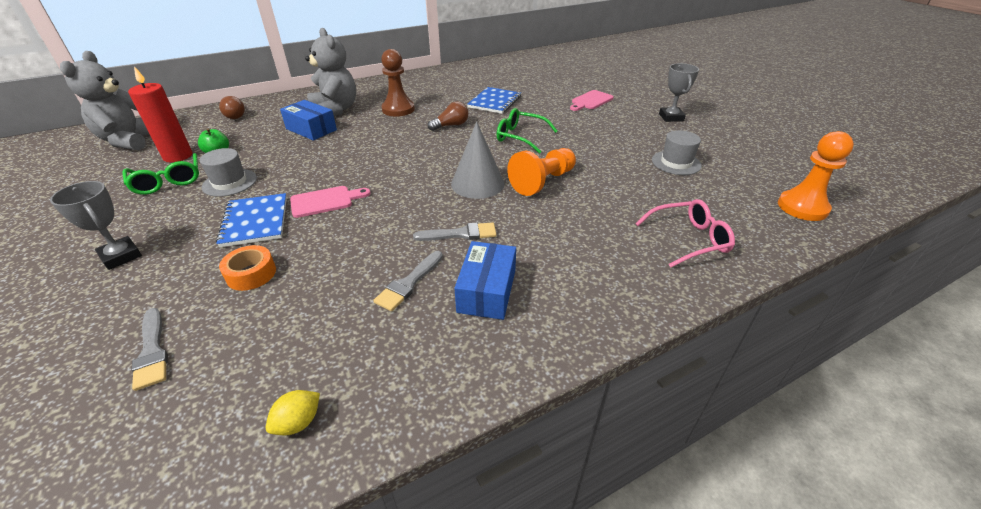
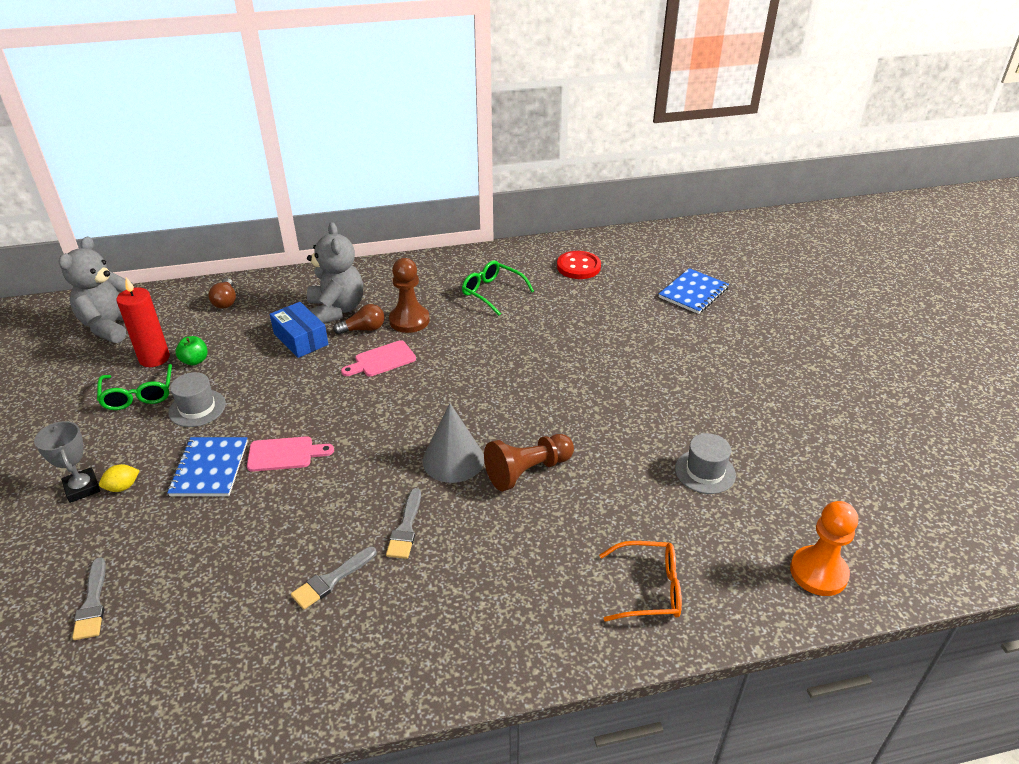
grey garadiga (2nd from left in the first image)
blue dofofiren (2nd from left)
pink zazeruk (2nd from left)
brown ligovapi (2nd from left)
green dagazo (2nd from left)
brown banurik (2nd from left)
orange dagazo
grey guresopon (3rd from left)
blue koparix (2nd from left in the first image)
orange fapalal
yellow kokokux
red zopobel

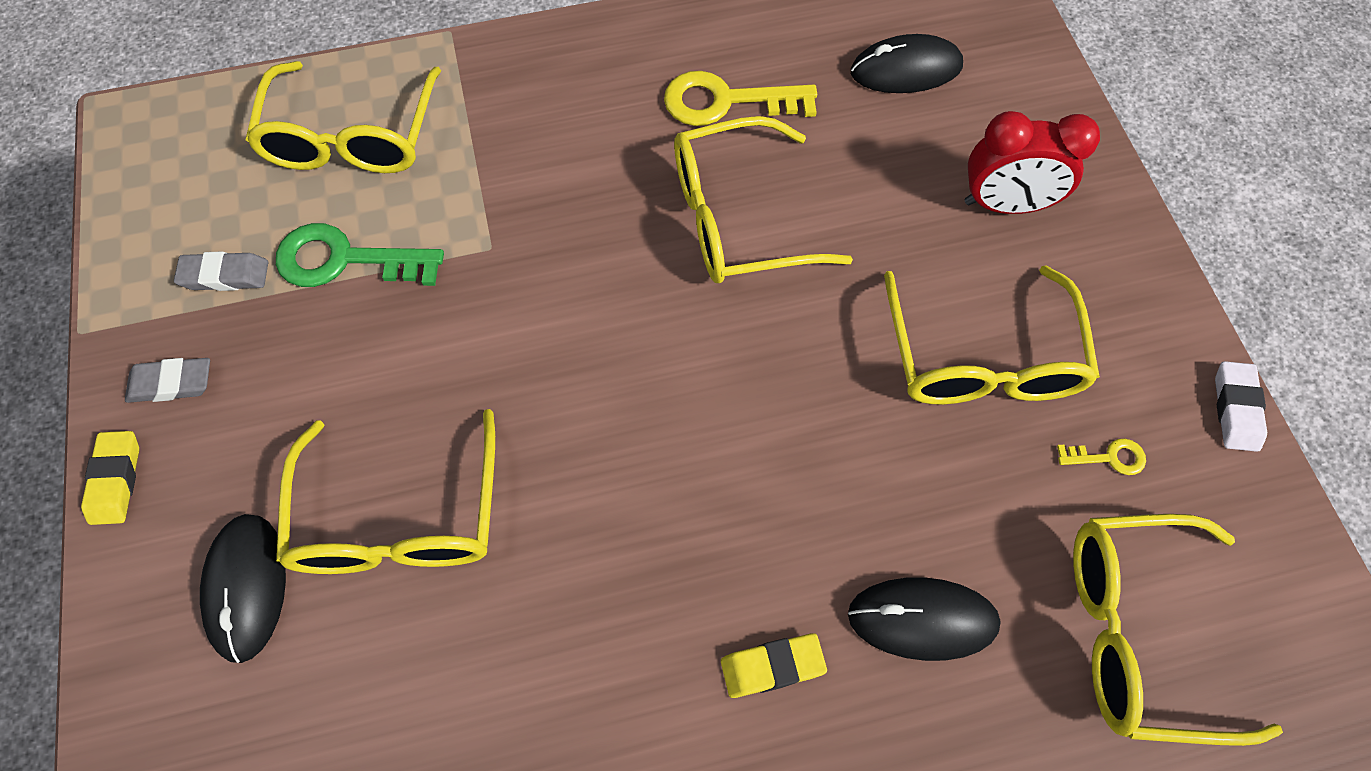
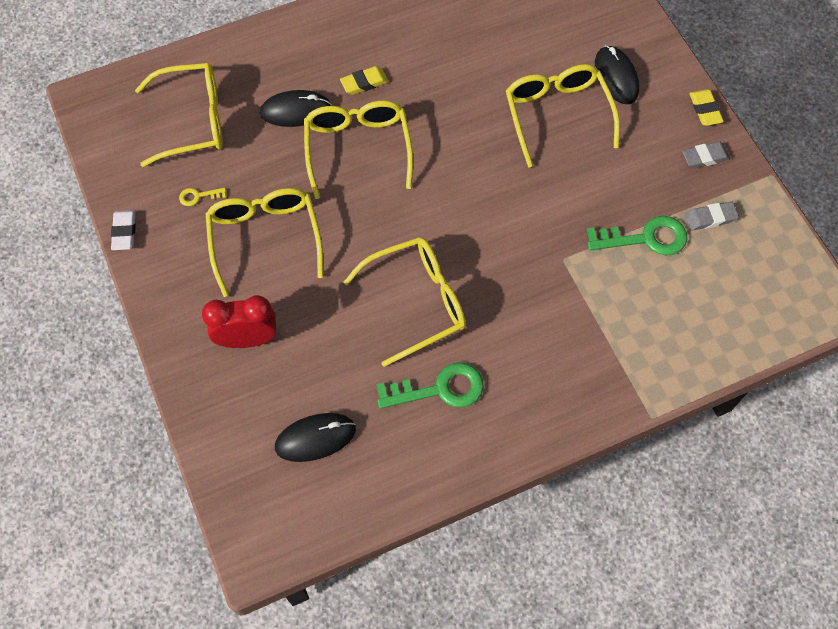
yellow dagazo (3rd from left)
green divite (1st from left)

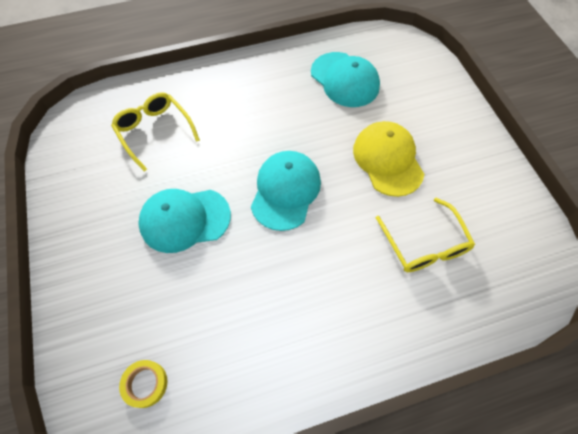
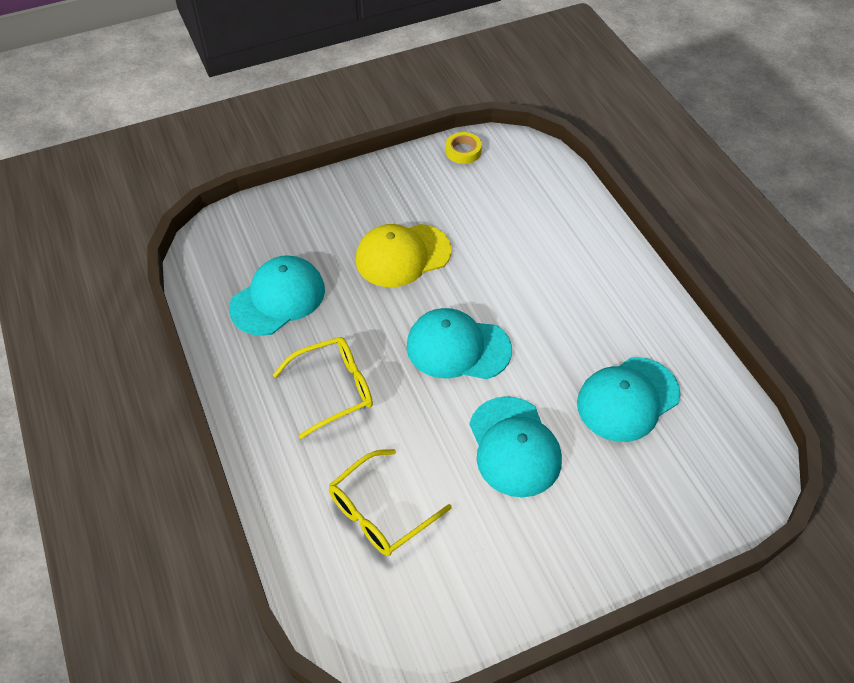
yellow dagazo (1st from left)
yellow fapalal
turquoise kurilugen (4th from left)

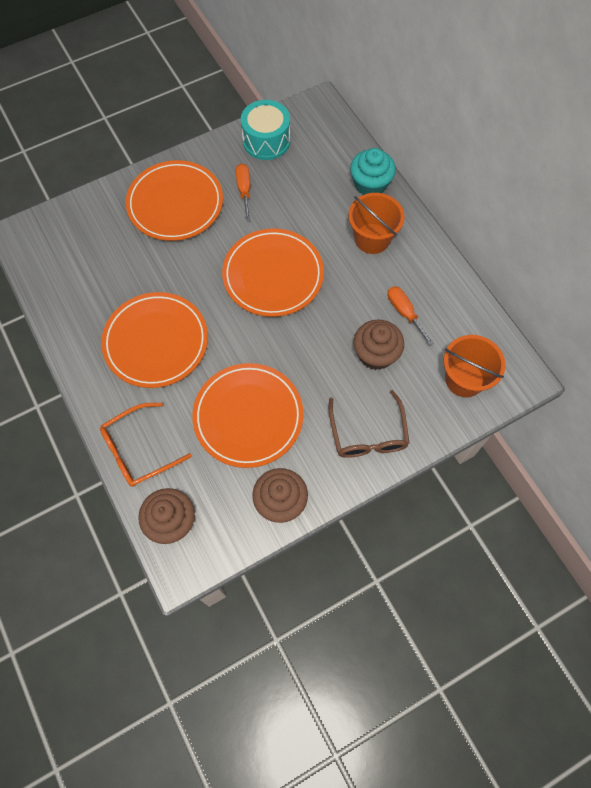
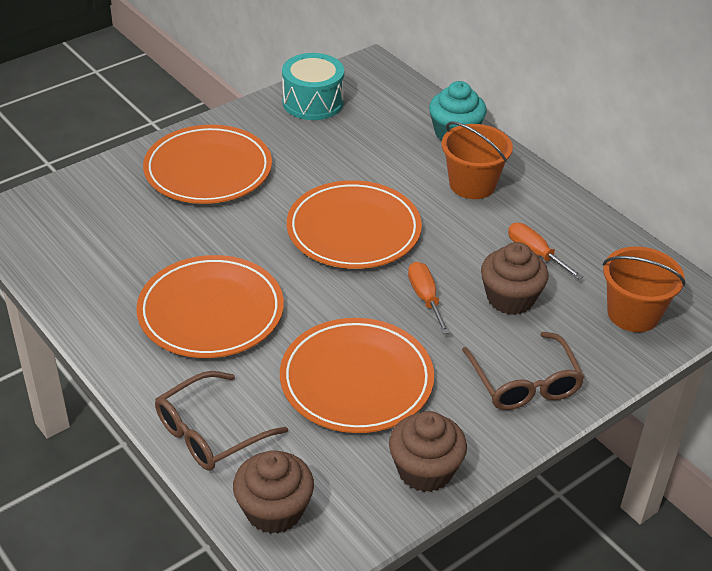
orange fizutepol (1st from left)
brown dagazo (1st from left)

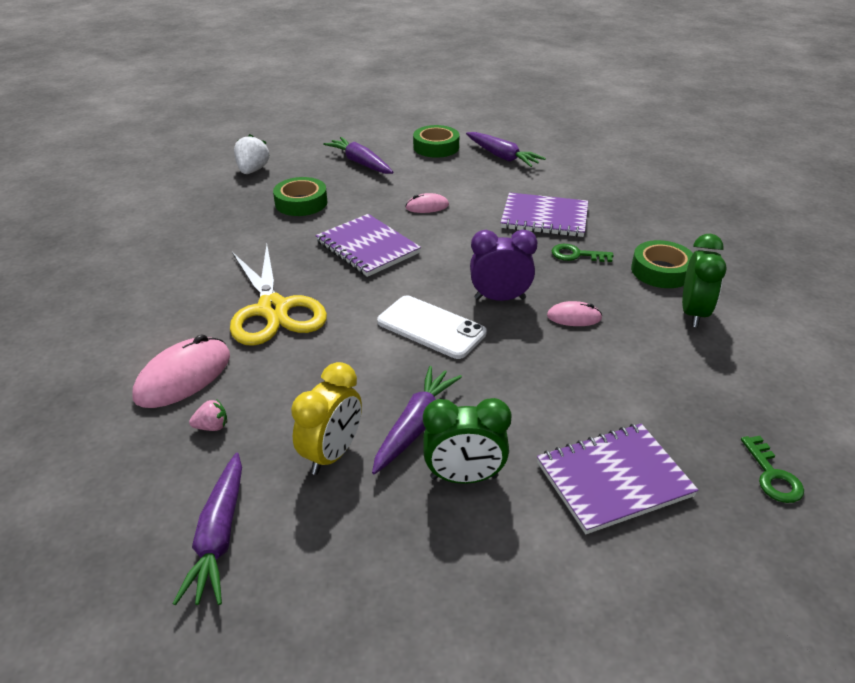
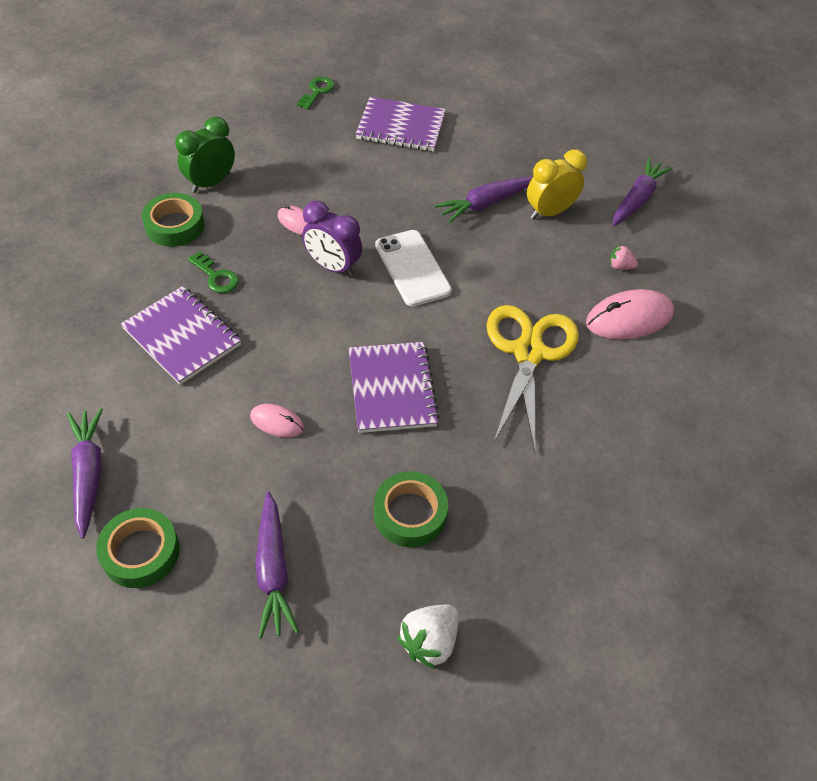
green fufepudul (1st from left in the first image)

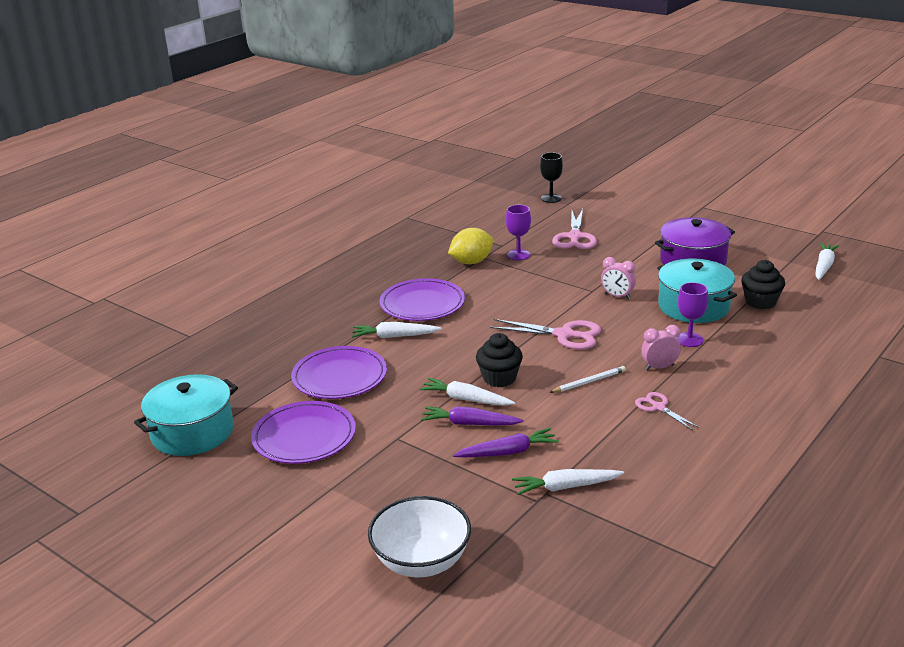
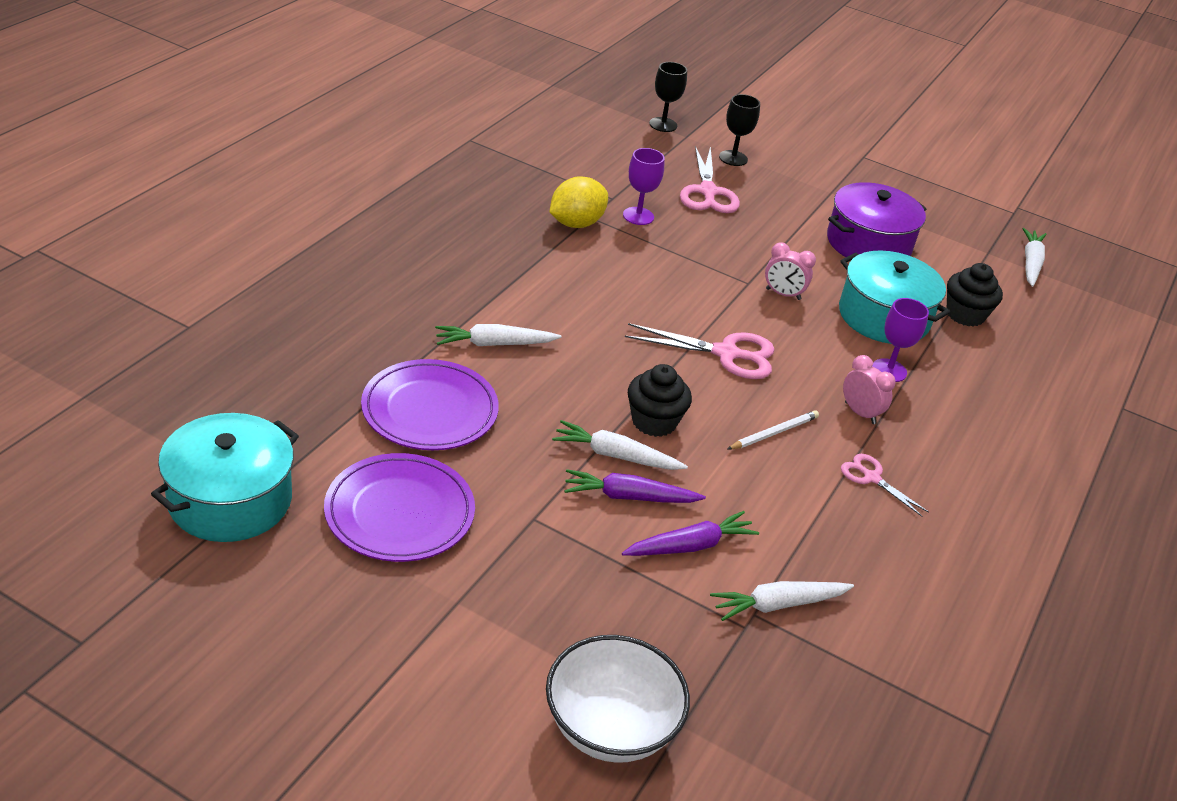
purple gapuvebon (3rd from left in the first image)
pink fufepudul (2nd from left)
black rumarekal (2nd from left)

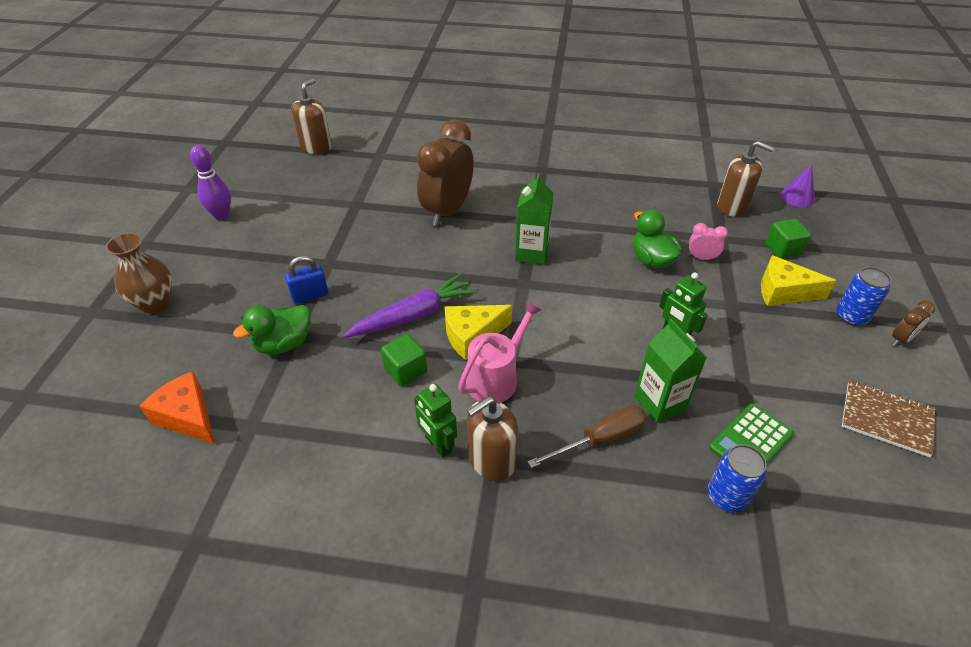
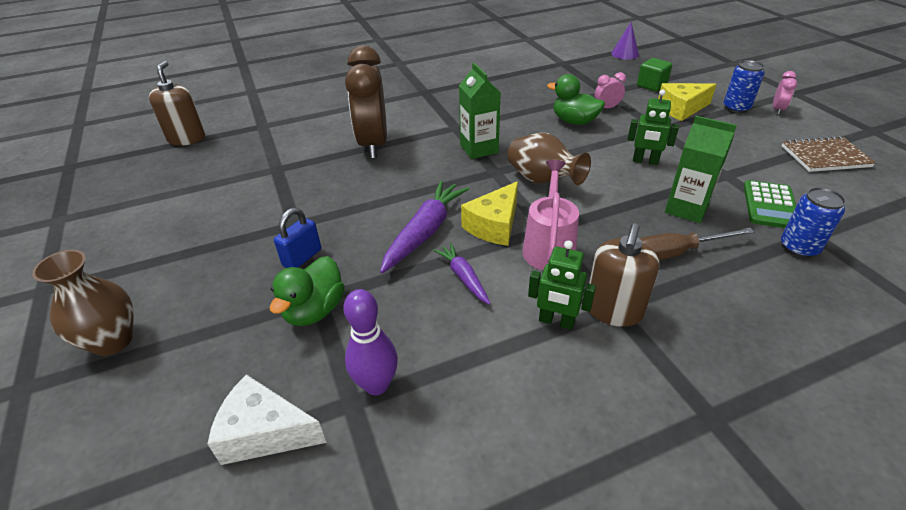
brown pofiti (3rd from left in the first image)
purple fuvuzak
pink fufepudul (2nd from left)
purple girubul (2nd from left)
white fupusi
brown fizutepol
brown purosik (2nd from left)

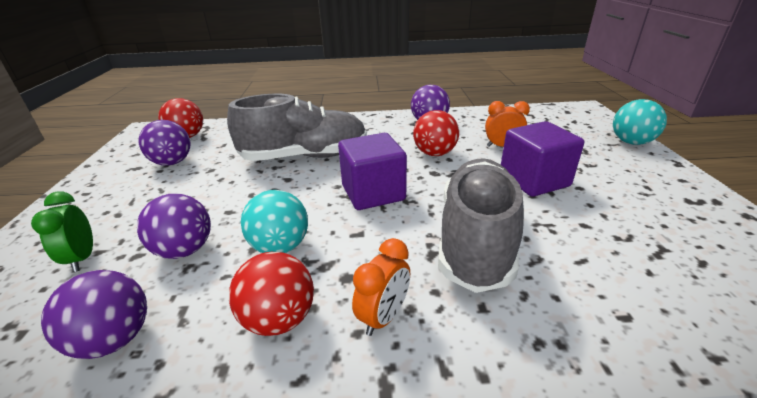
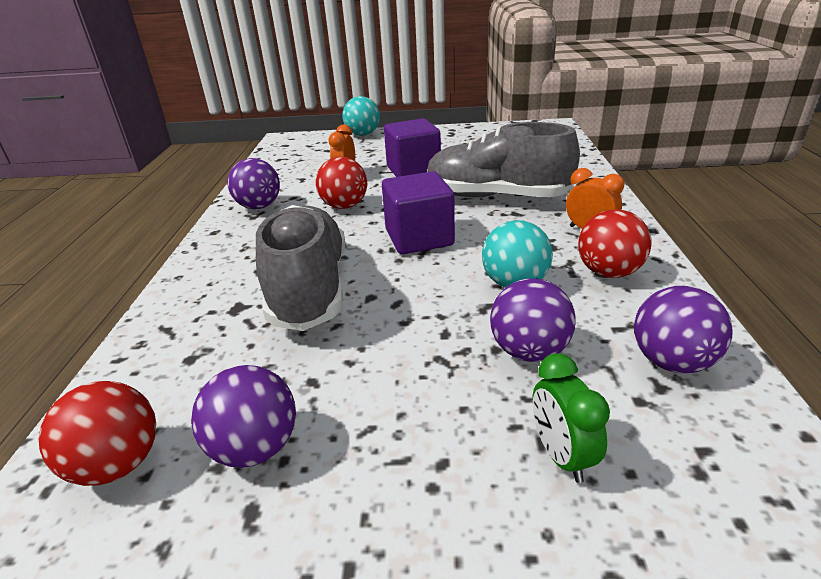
green fufepudul

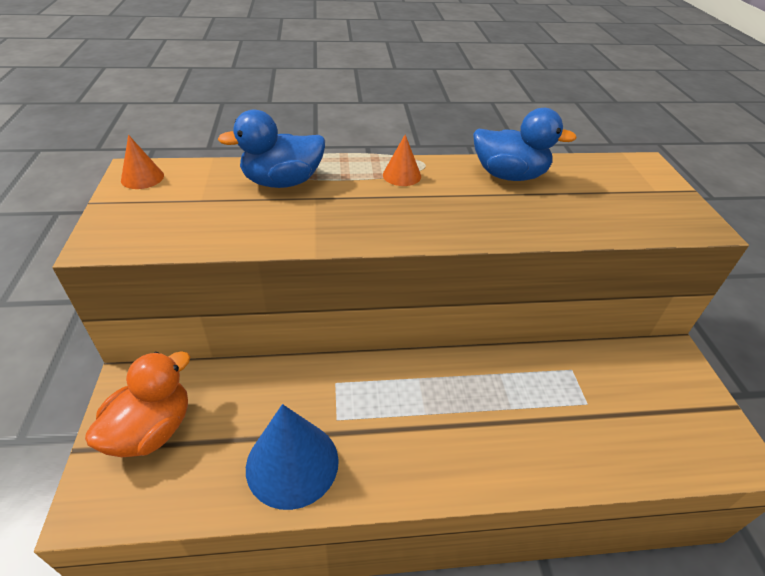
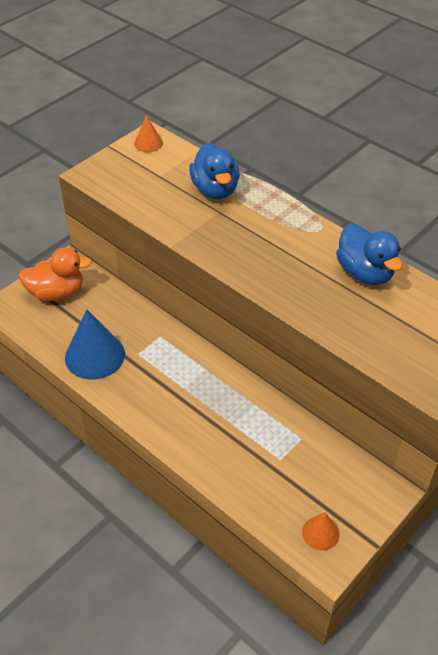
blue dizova (1st from left)
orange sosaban (2nd from left)

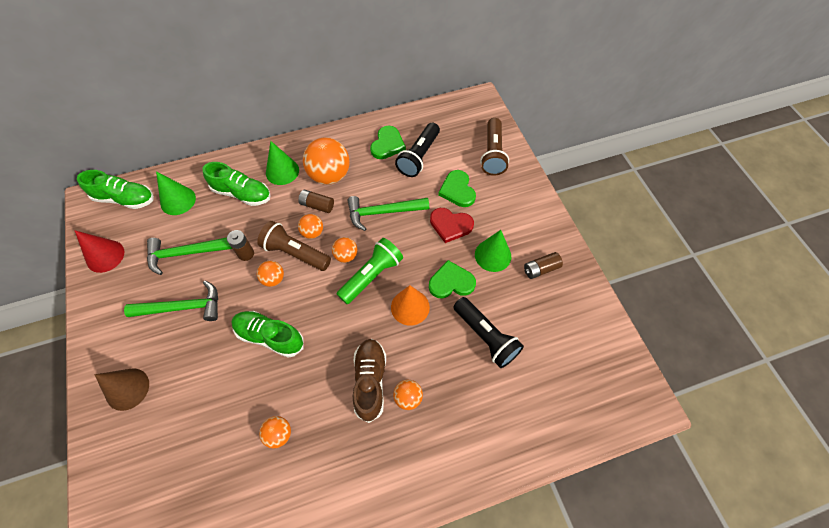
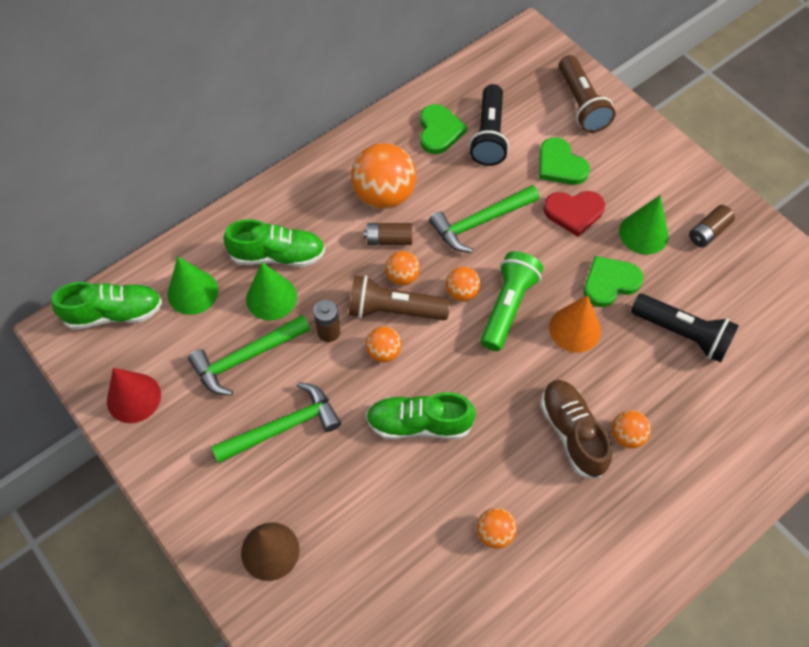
green sosaban (2nd from left)

